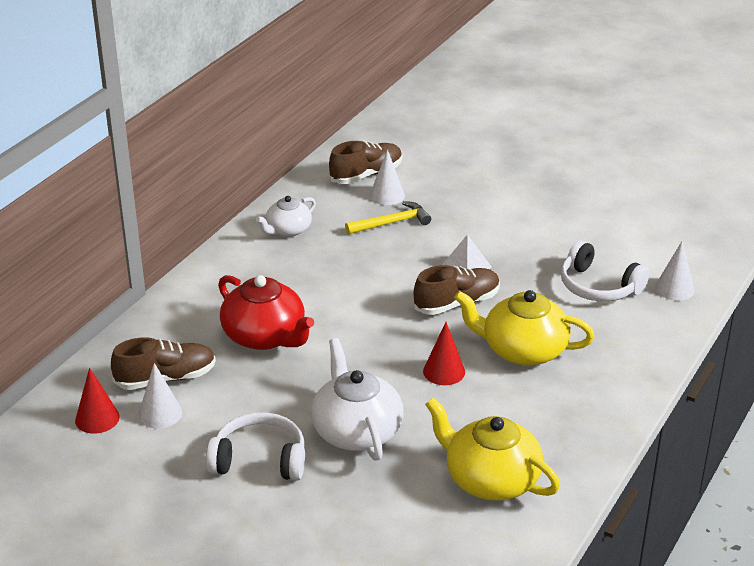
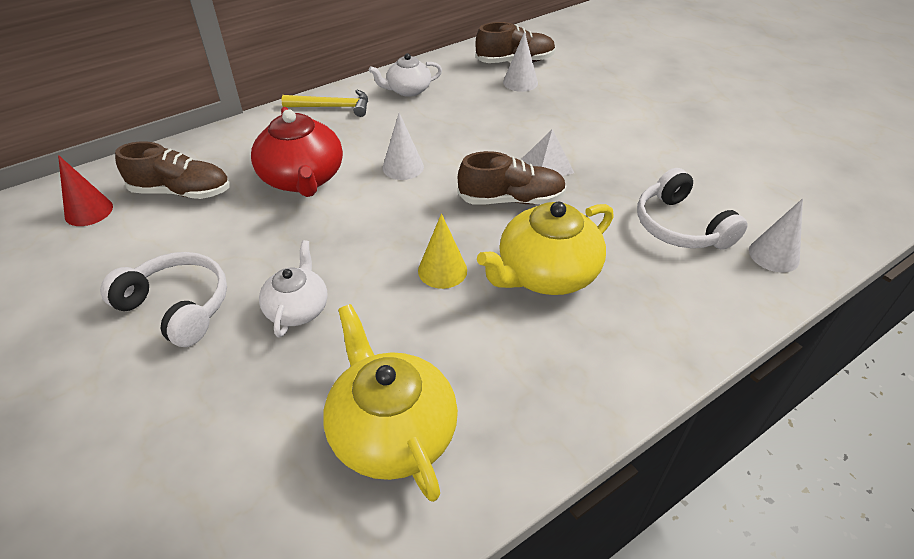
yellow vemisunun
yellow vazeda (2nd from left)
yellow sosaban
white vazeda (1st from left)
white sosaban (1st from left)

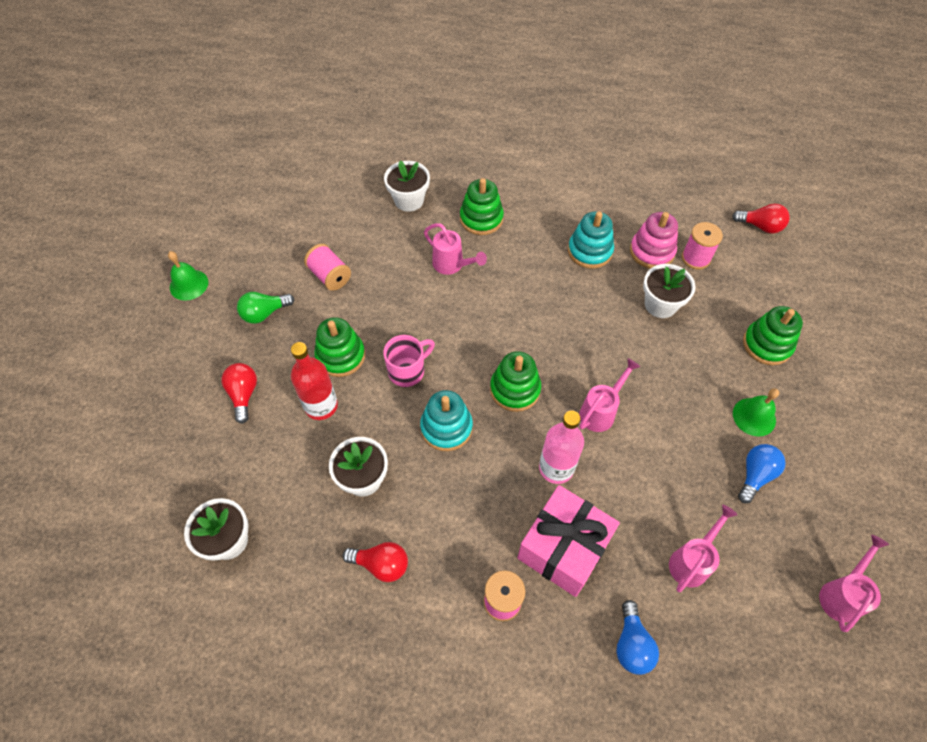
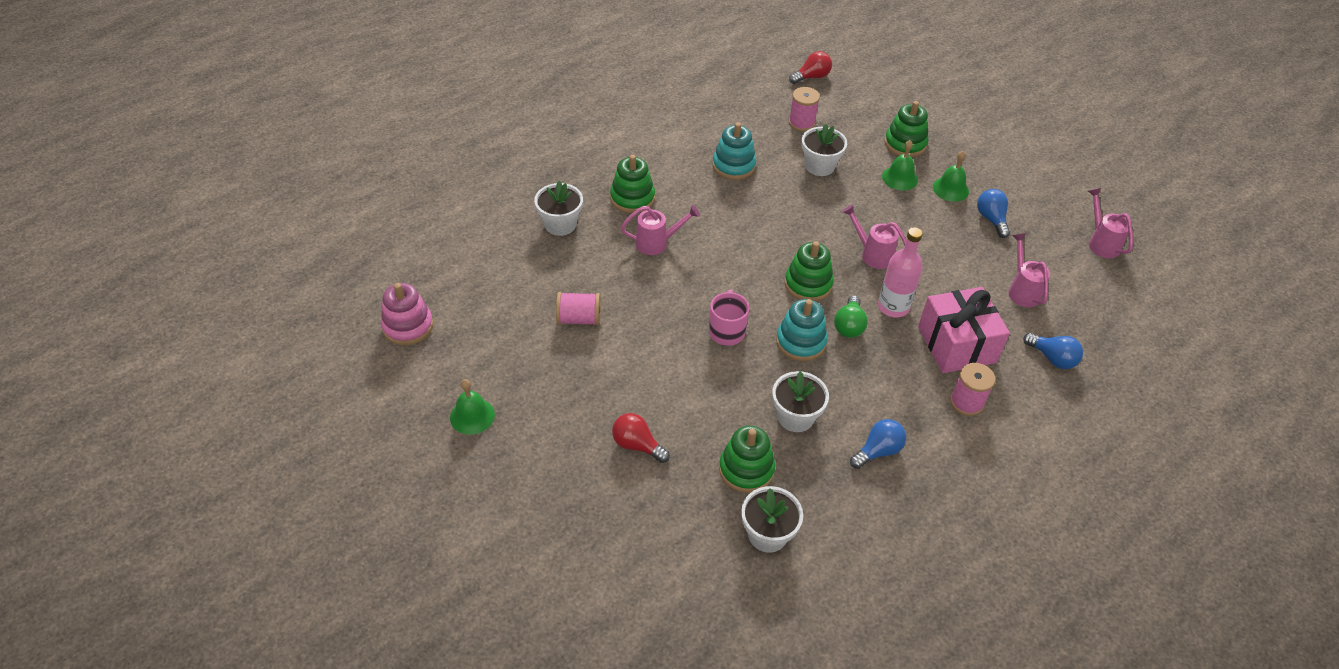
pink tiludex
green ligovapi
green tiludex (2nd from left)
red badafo
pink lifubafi (2nd from left)
blue ligovapi (1st from left)
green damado (2nd from left)

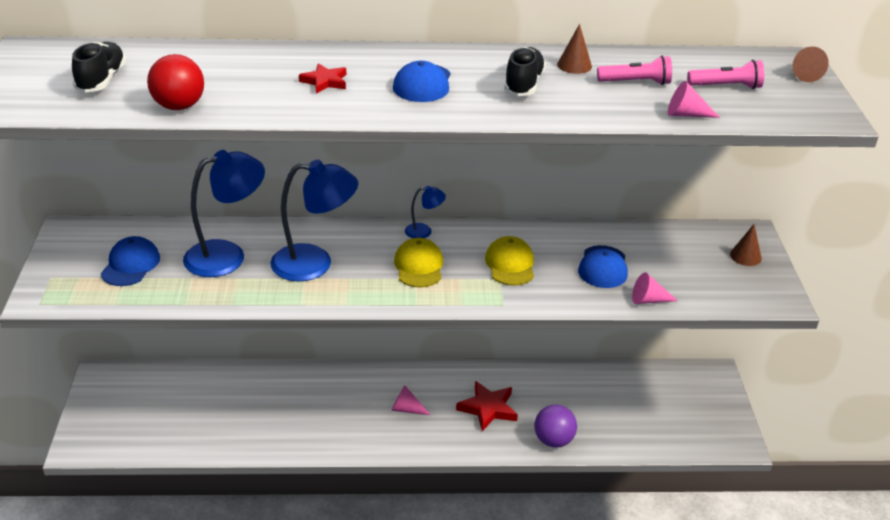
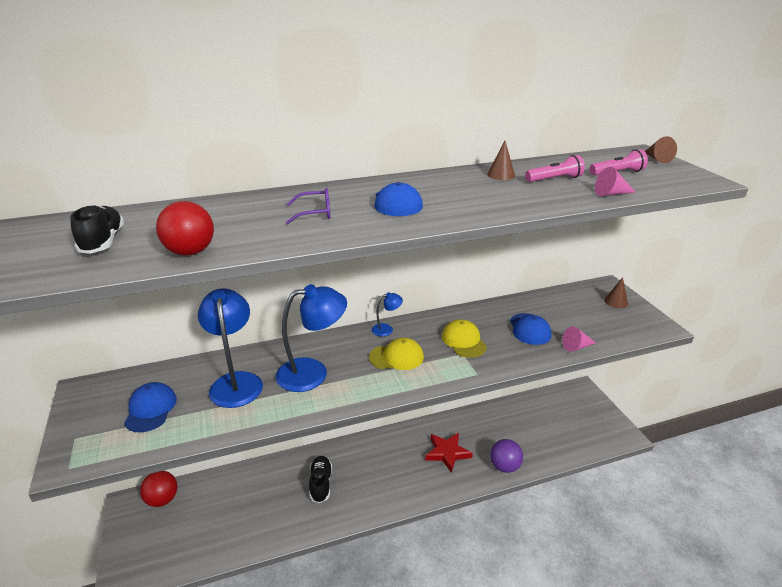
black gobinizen (2nd from left)
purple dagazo
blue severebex (1st from left)
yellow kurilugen (1st from left)
pink sosaban (1st from left in the first image)
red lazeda (1st from left)

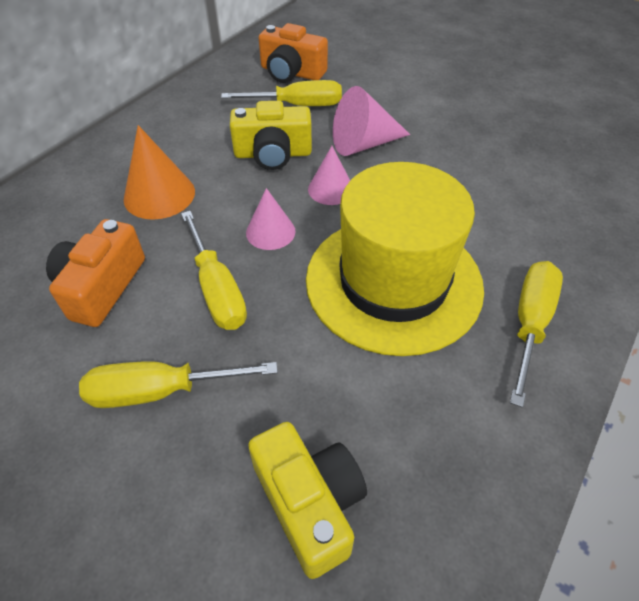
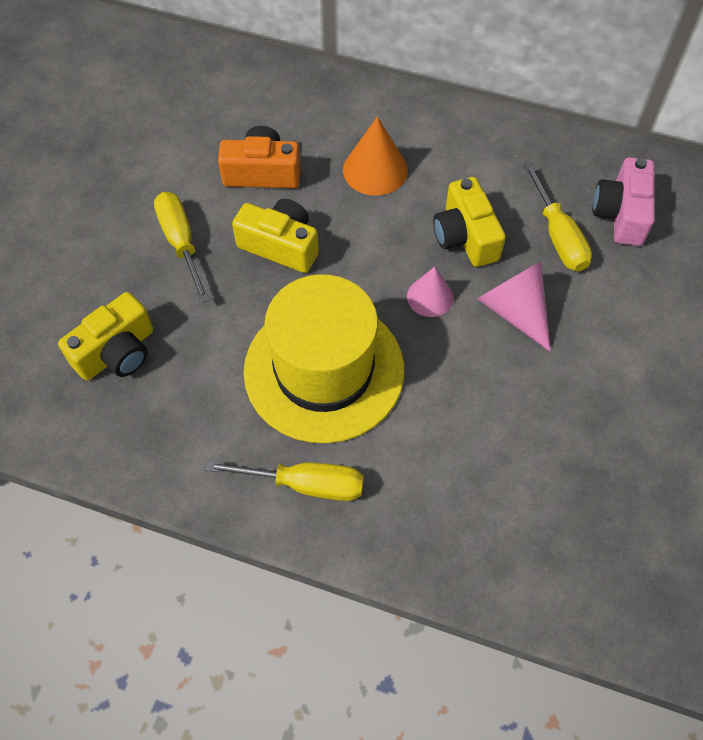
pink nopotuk
pink sosaban (1st from left in the first image)
yellow nopotuk (2nd from left)

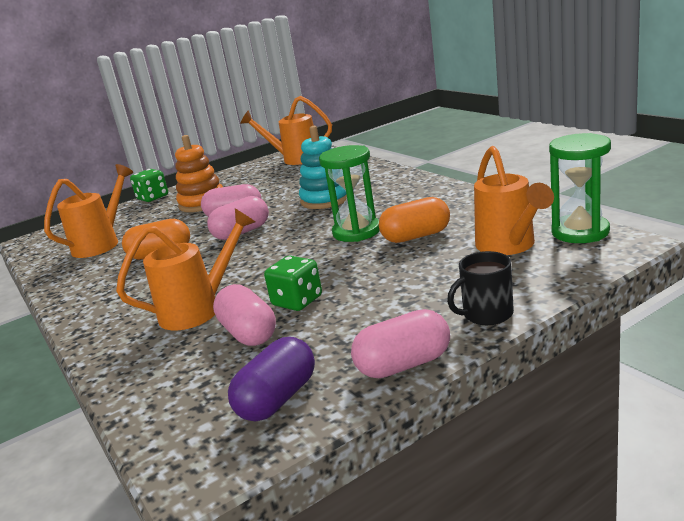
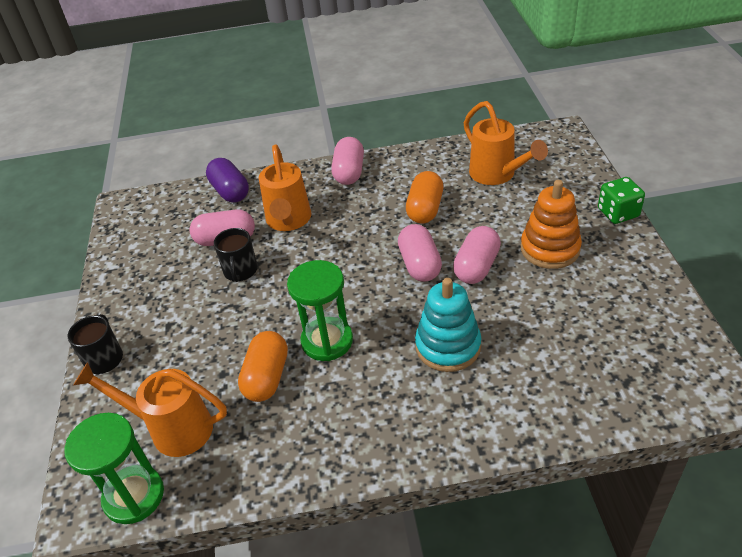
orange lifubafi (3rd from left in the first image)
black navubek (2nd from left)
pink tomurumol (2nd from left)
purple tomurumol

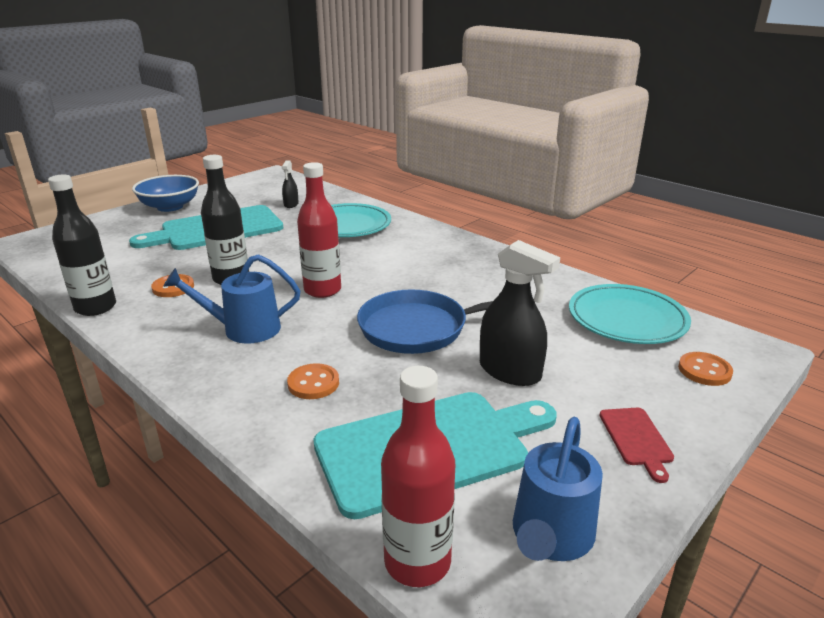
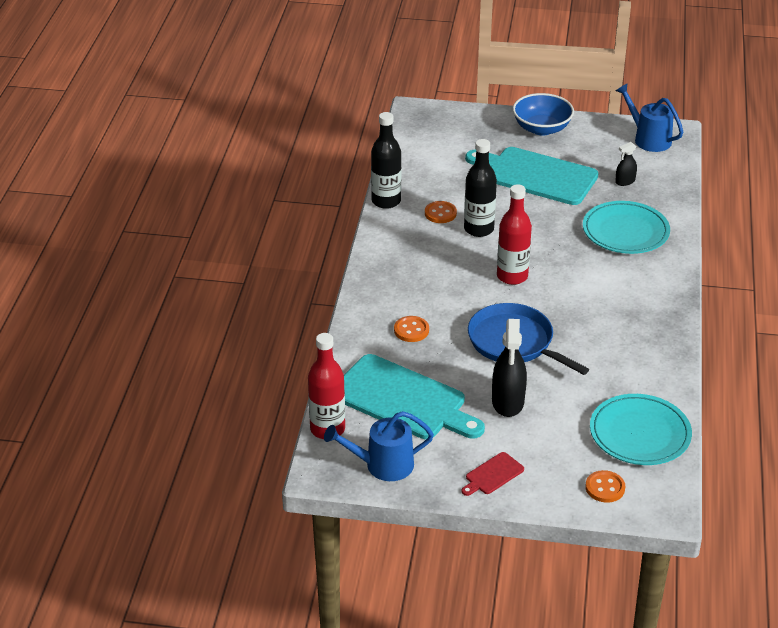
blue lifubafi (2nd from left)

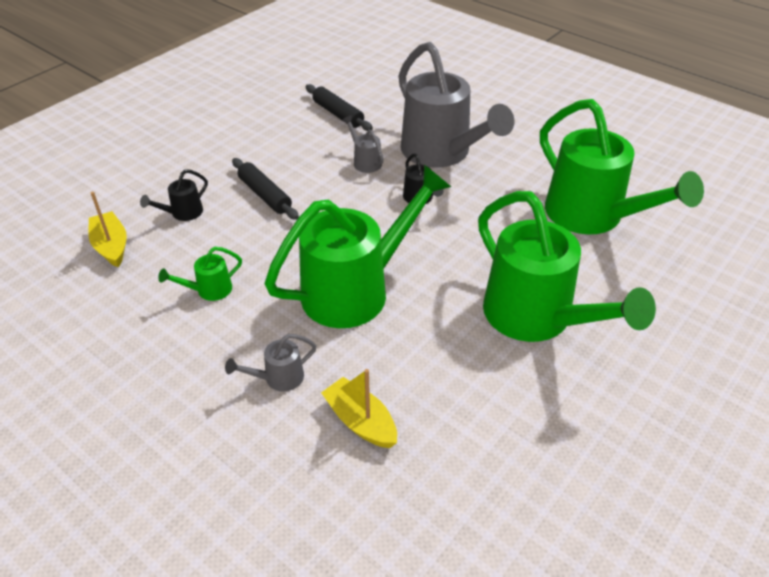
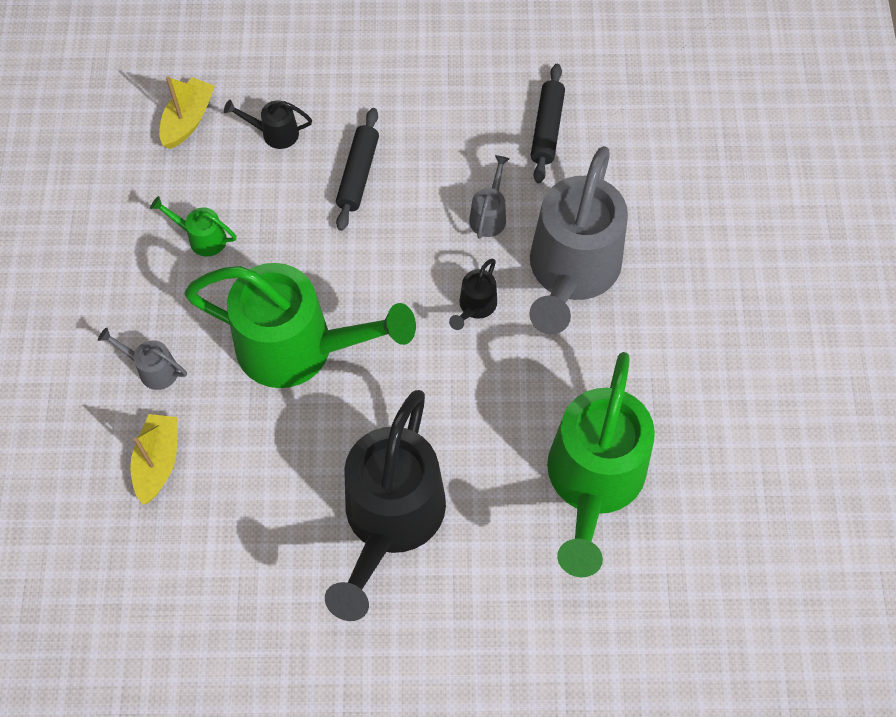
black lifubafi (2nd from left)

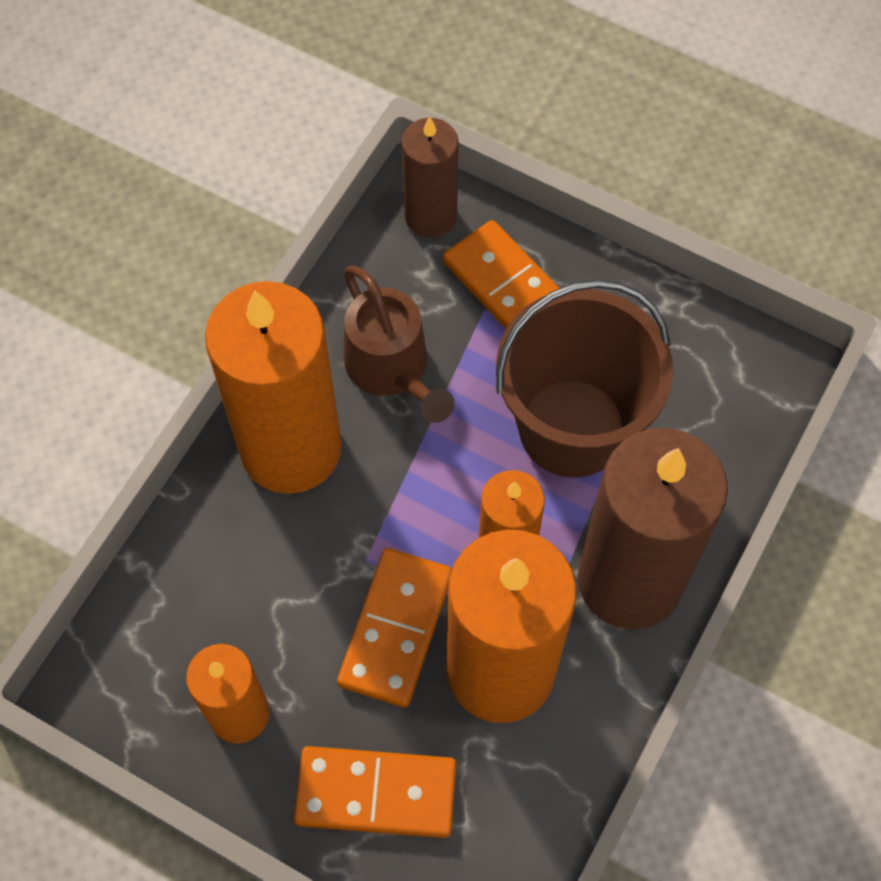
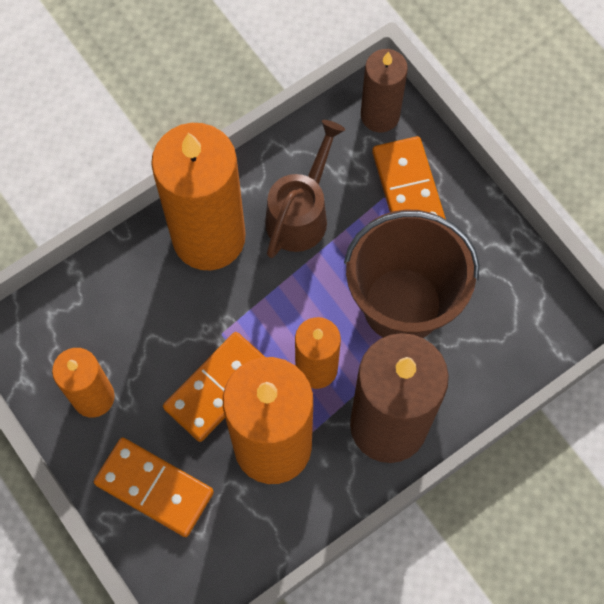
brown lifubafi

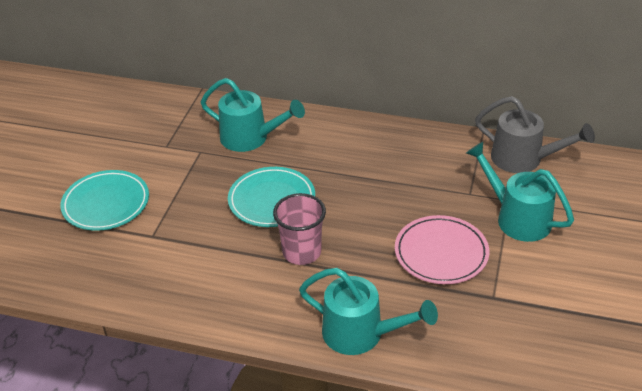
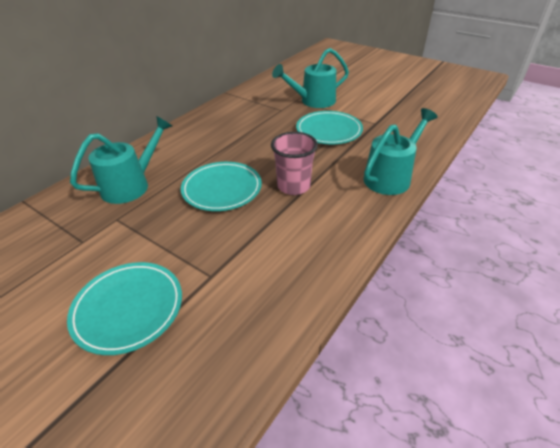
grey lifubafi
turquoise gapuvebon (3rd from left)

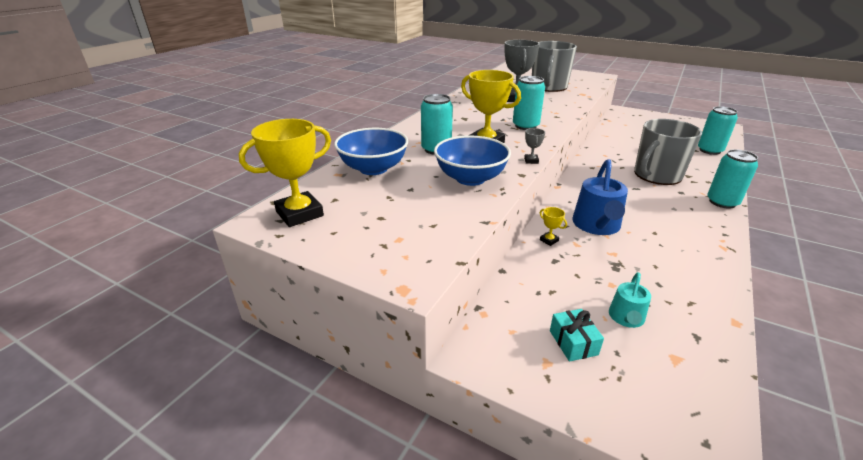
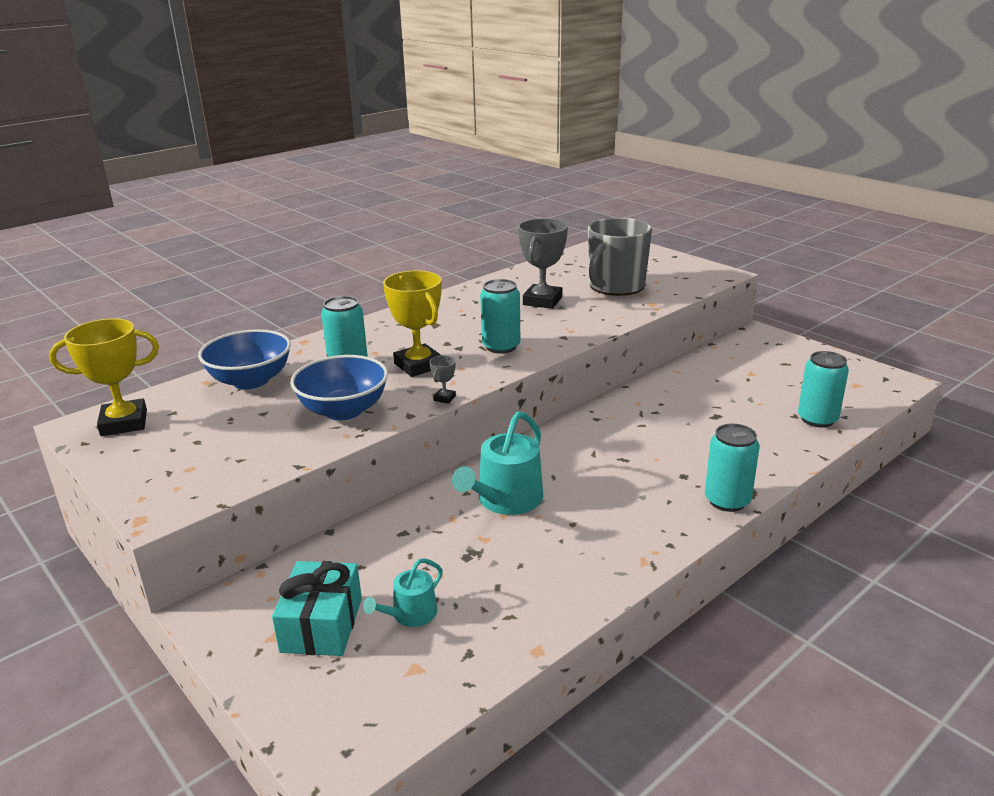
grey navubek (2nd from left in the first image)
turquoise lifubafi (2nd from left)
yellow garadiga (3rd from left in the first image)
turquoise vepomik

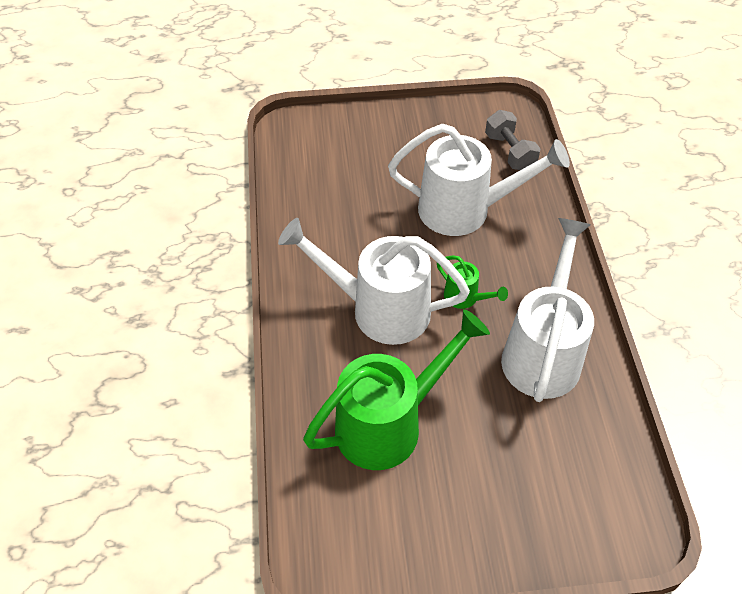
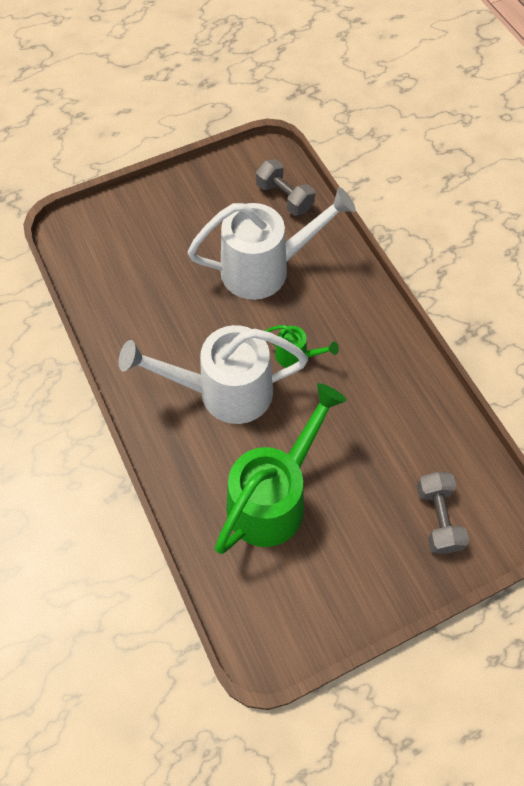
white lifubafi (3rd from left in the first image)
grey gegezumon (2nd from left)

